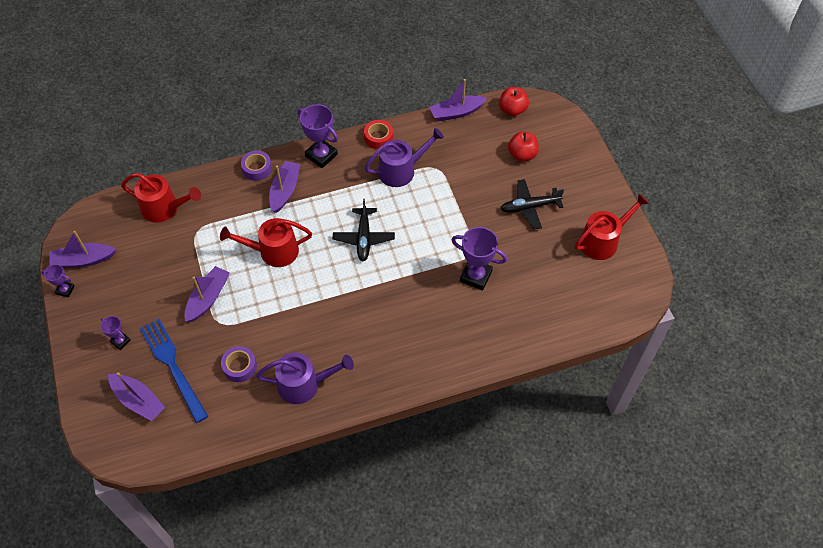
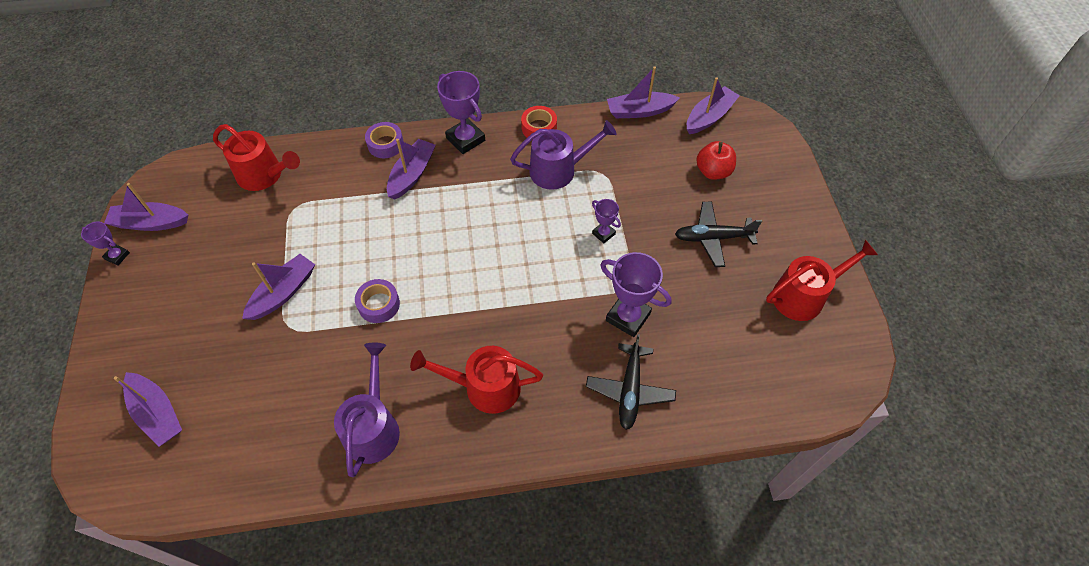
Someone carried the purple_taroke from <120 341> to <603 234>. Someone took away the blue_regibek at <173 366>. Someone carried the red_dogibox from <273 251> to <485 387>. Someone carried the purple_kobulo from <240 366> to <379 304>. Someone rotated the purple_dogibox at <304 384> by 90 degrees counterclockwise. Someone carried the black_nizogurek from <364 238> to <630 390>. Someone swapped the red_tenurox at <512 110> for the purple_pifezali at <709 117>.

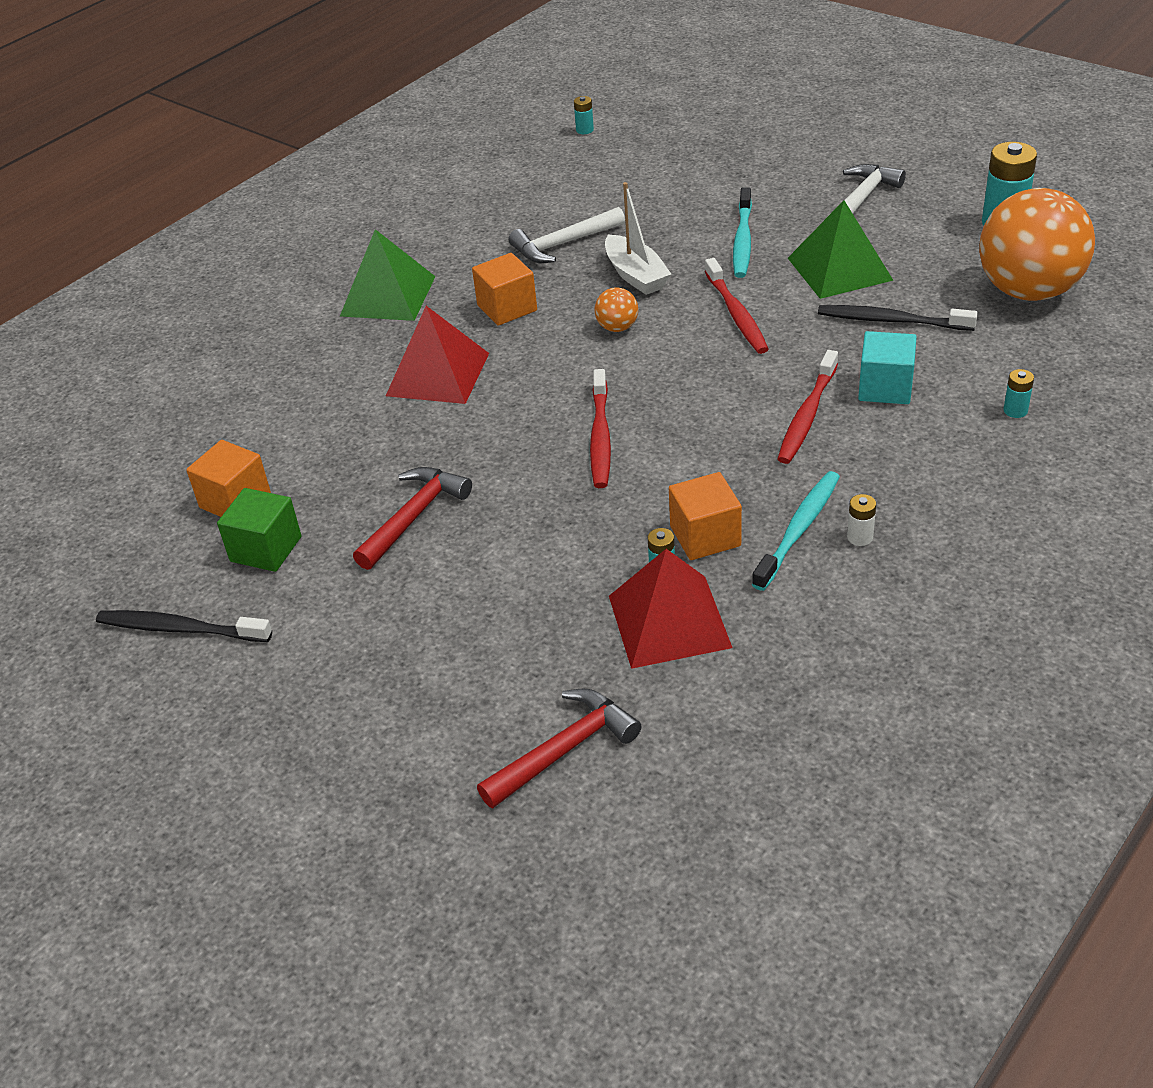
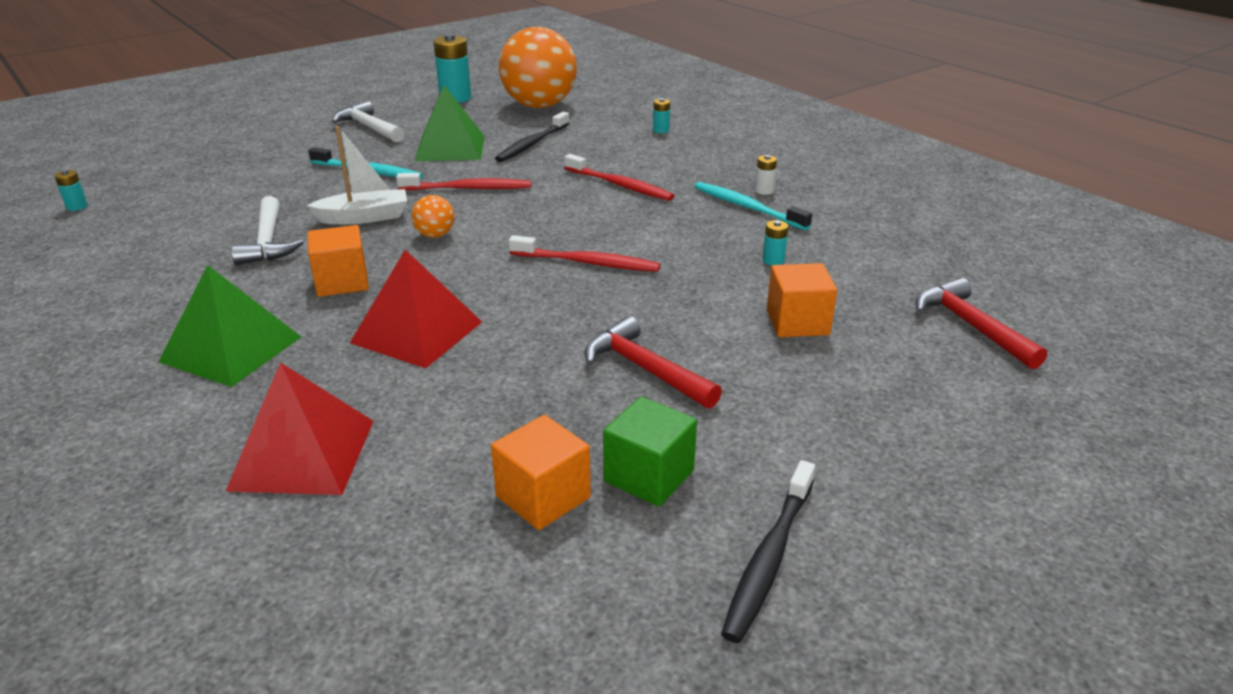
Someone carried the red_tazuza from <669 621> to <303 454>. Someone carried the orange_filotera from <705 536> to <797 322>. Someone took away the turquoise_filotera at <885 388>.

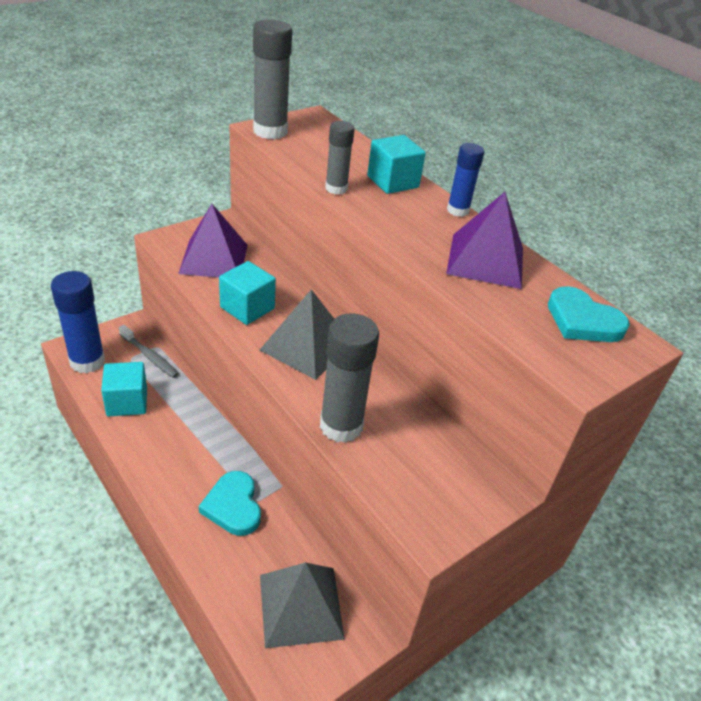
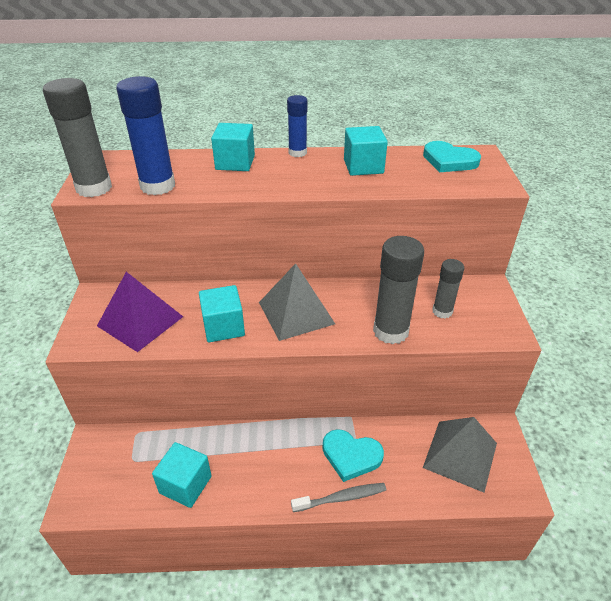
Someone carried the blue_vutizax from <87 361> to <158 186>. Someone carried the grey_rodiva from <150 356> to <341 498>. Someone carried the grey_vutizax from <336 188> to <442 311>. Someone swapped the purple_tazuza at <485 260> for the turquoise_filotera at <363 166>. Someone rotated the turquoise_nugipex at <583 320> by 45 degrees clockwise.

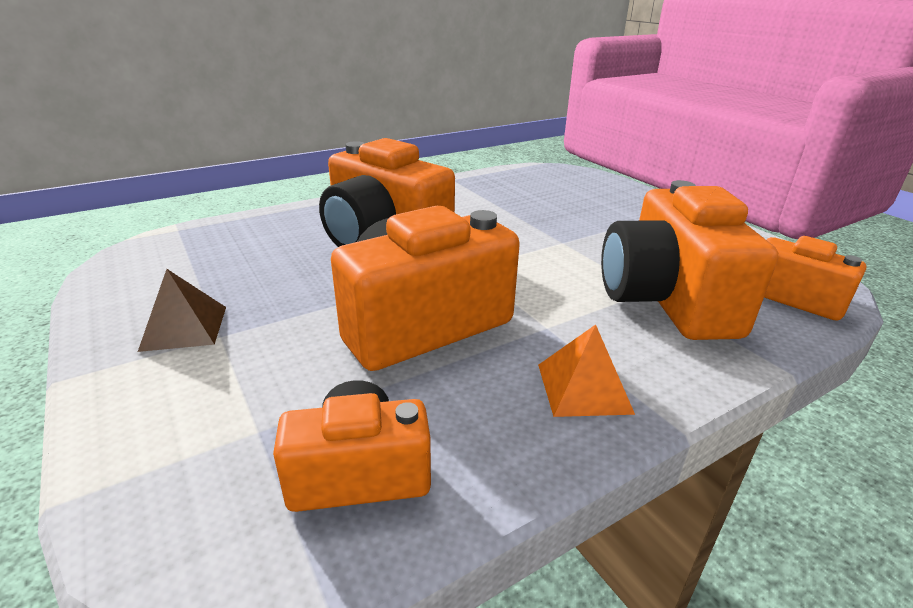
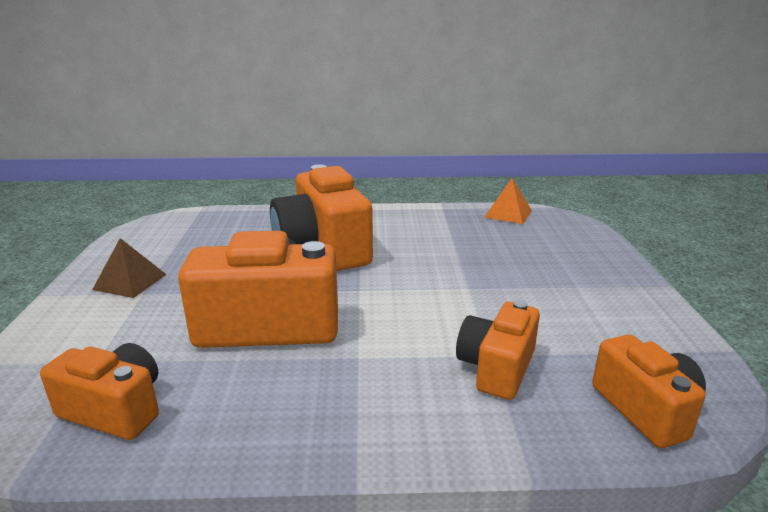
Someone carried the orange_tazuza from <584 388> to <508 214>. Someone scaled the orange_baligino at <666 300> by 0.58.

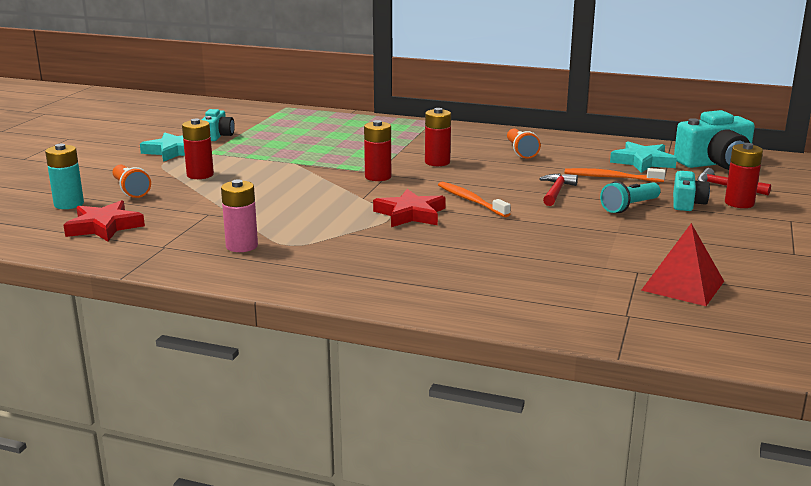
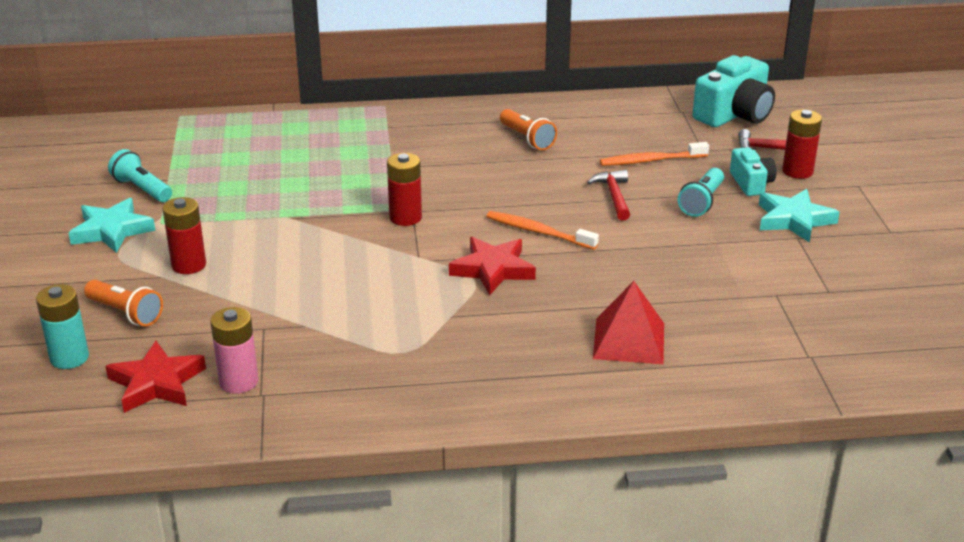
Someone swapped the turquoise_baligino at <218 136> for the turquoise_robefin at <142 189>. Someone carried the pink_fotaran from <242 246> to <239 382>. Someone took away the red_fotaran at <437 162>. Someone carried the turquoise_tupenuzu from <643 162> to <794 220>. Someone carried the red_tazuza from <682 285> to <629 340>.

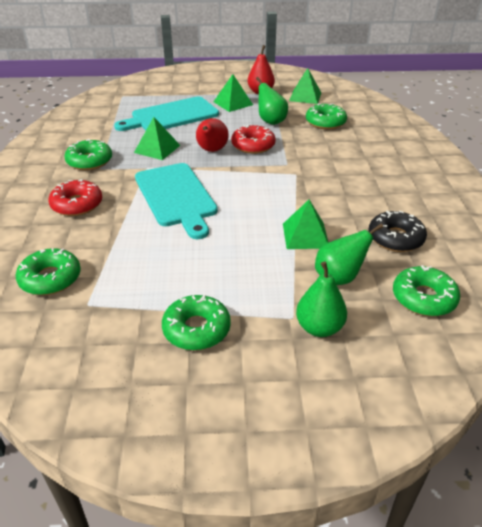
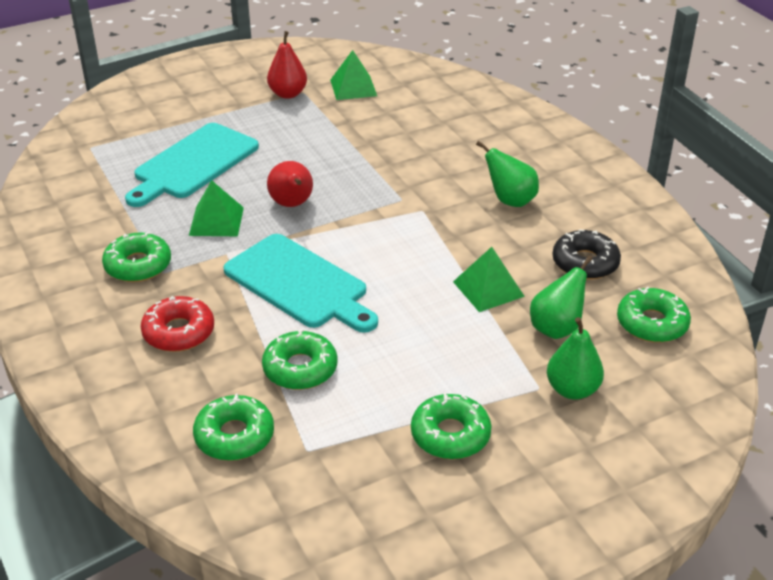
Someone took away the green_tazuza at <233 103>. Someone took away the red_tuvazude at <253 145>. Someone carried the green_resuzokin from <271 121> to <510 200>. Someone carried the green_tuvazude from <325 122> to <300 368>.

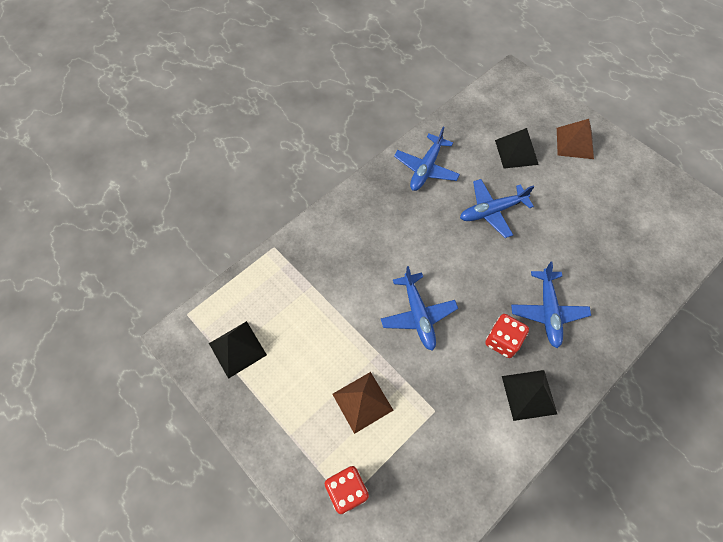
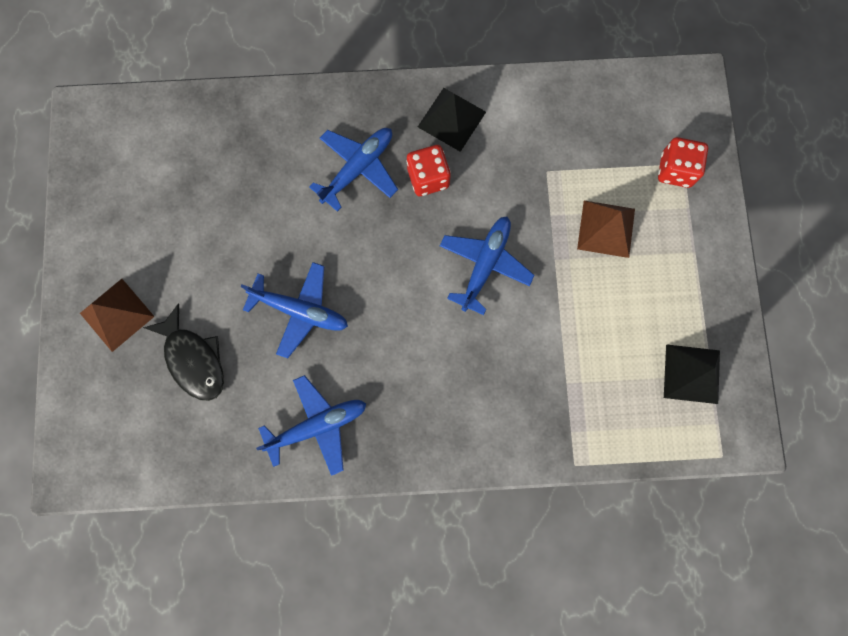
Someone swapped the black_tazuza at <516 152> for the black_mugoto at <194 359>.

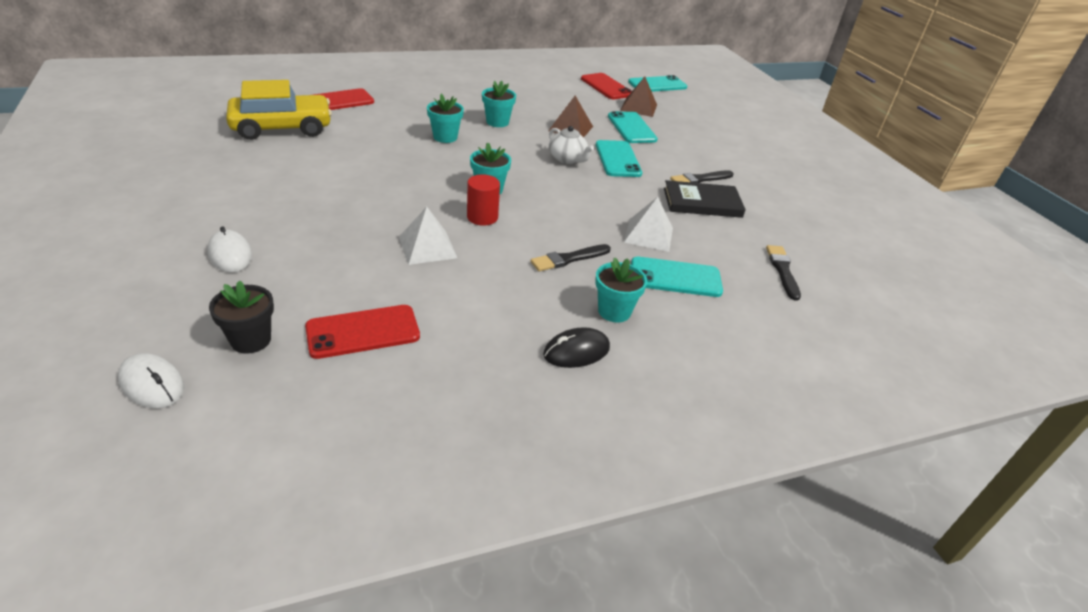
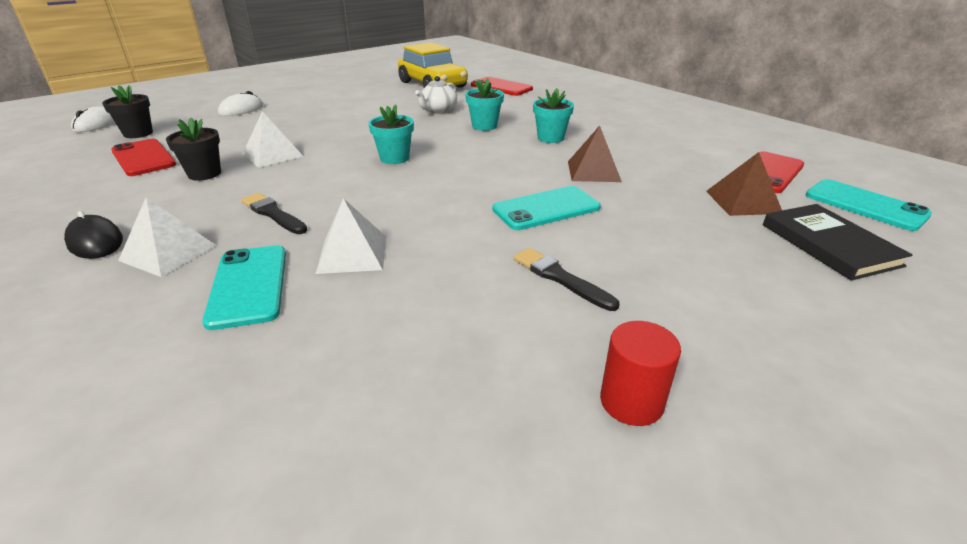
Someone carried the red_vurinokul from <482 217> to <631 402>. Someone carried the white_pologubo from <567 159> to <438 110>. Someone swapped the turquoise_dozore at <614 311> for the white_tazuza at <168 253>. Someone took away the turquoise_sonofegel at <631 128>. Someone carried the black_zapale from <702 203> to <829 245>. Someone took away the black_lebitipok at <782 270>. Someone put down the black_dozore at <204 174>.

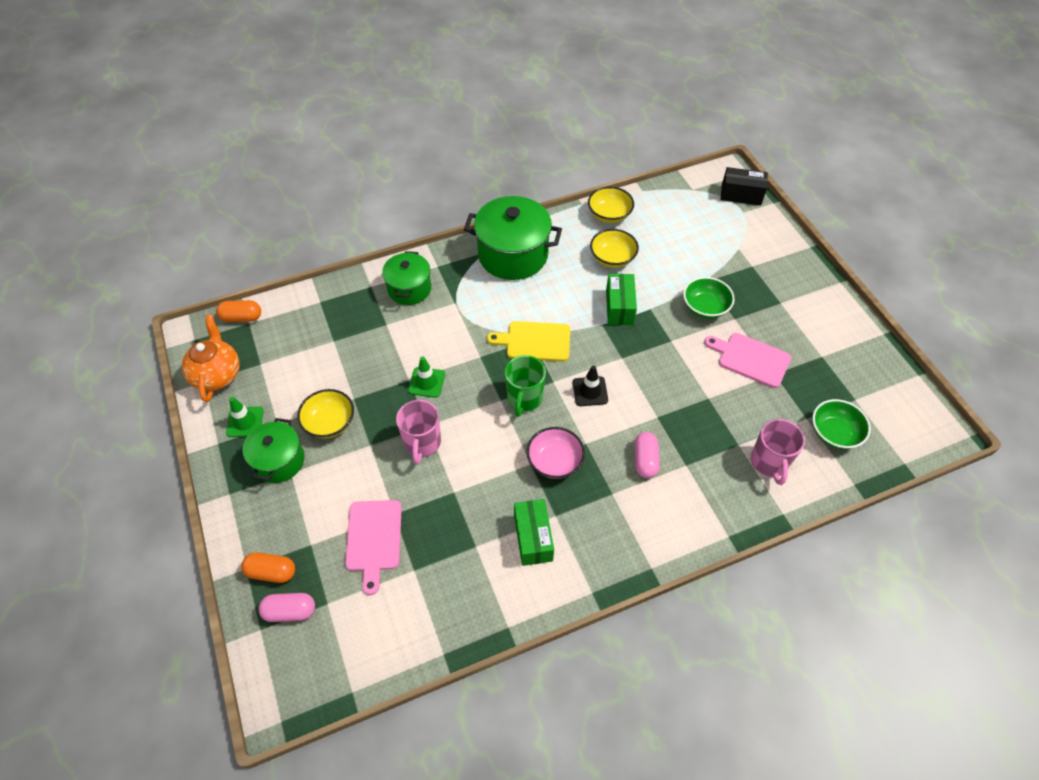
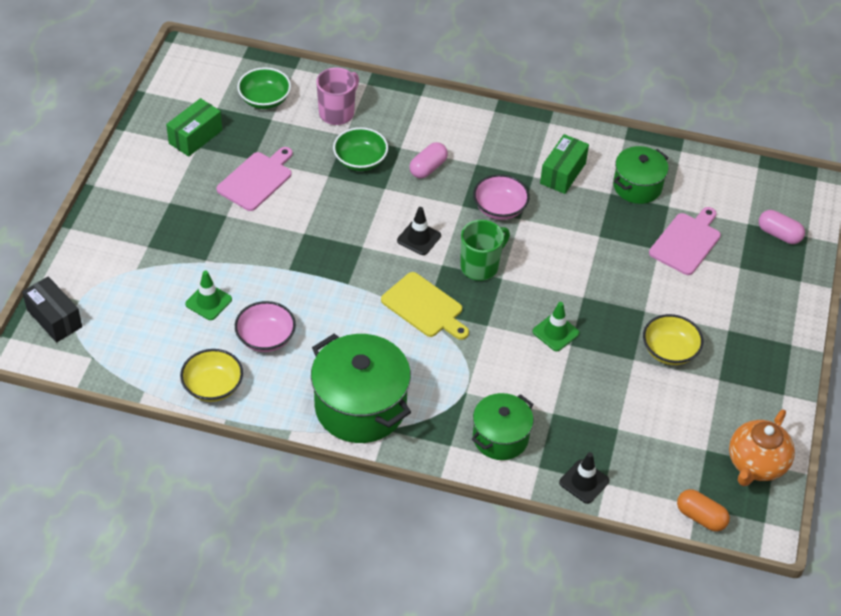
Someone carried the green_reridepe from <245 422> to <208 302>. Someone took away the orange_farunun at <271 572>. Someone carried the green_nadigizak from <279 461> to <637 186>. Someone took away the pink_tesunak at <422 443>. Someone repainted the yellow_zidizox at <612 258>, which became the pink_zidizox at <266 338>. Someone carried the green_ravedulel from <619 307> to <195 137>. Someone carried the green_zidizox from <705 307> to <360 160>. Someone rotated the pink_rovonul at <750 359> by 120 degrees counterclockwise. Someone put down the black_reridepe at <584 482>.

